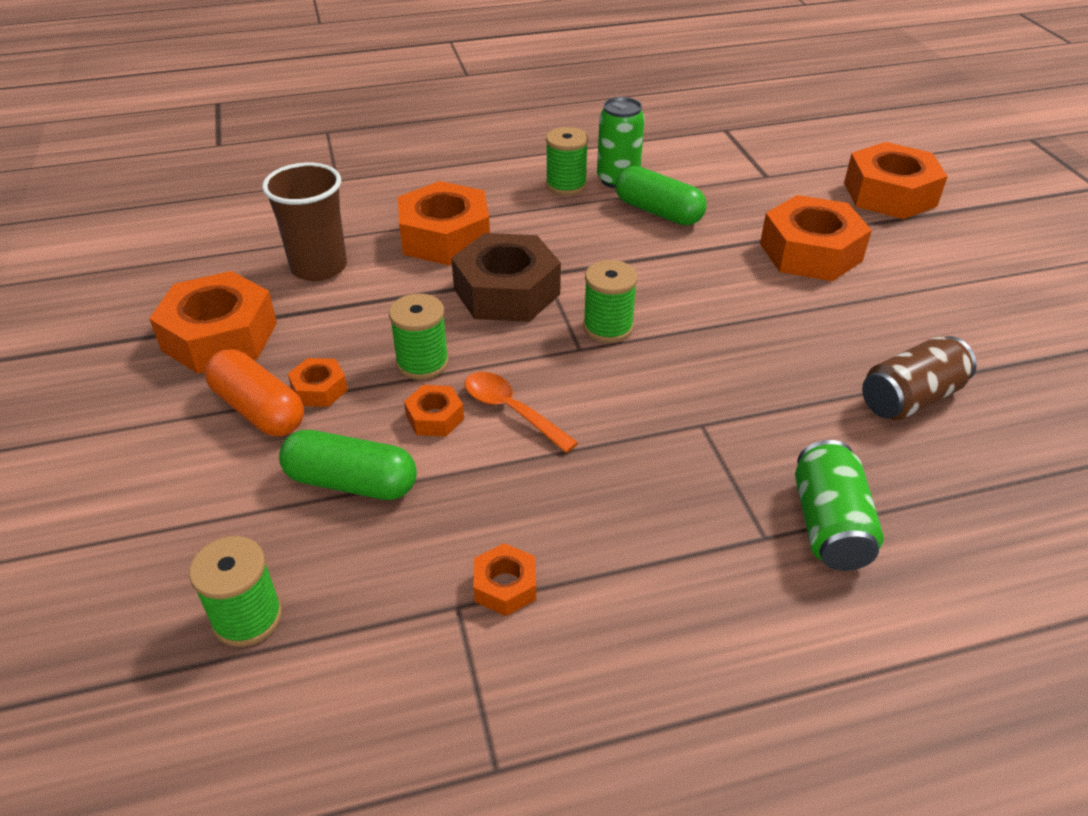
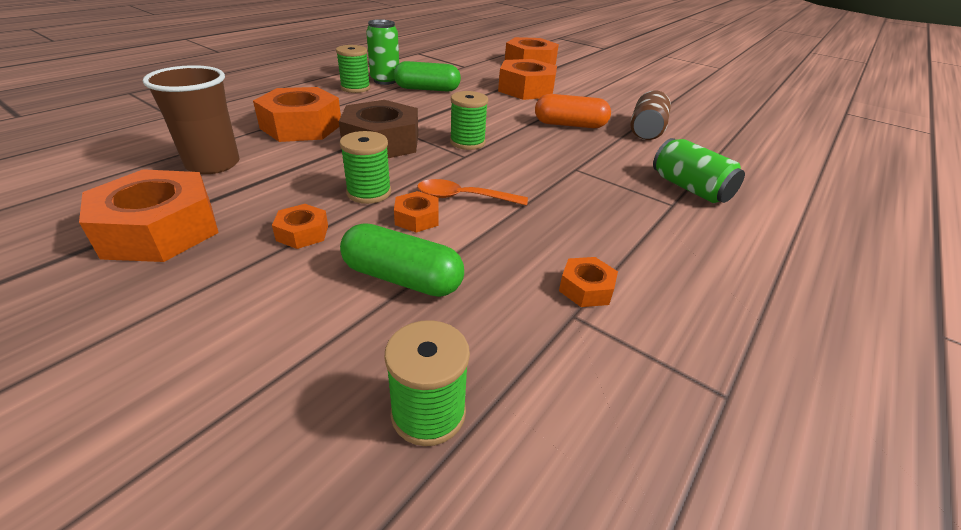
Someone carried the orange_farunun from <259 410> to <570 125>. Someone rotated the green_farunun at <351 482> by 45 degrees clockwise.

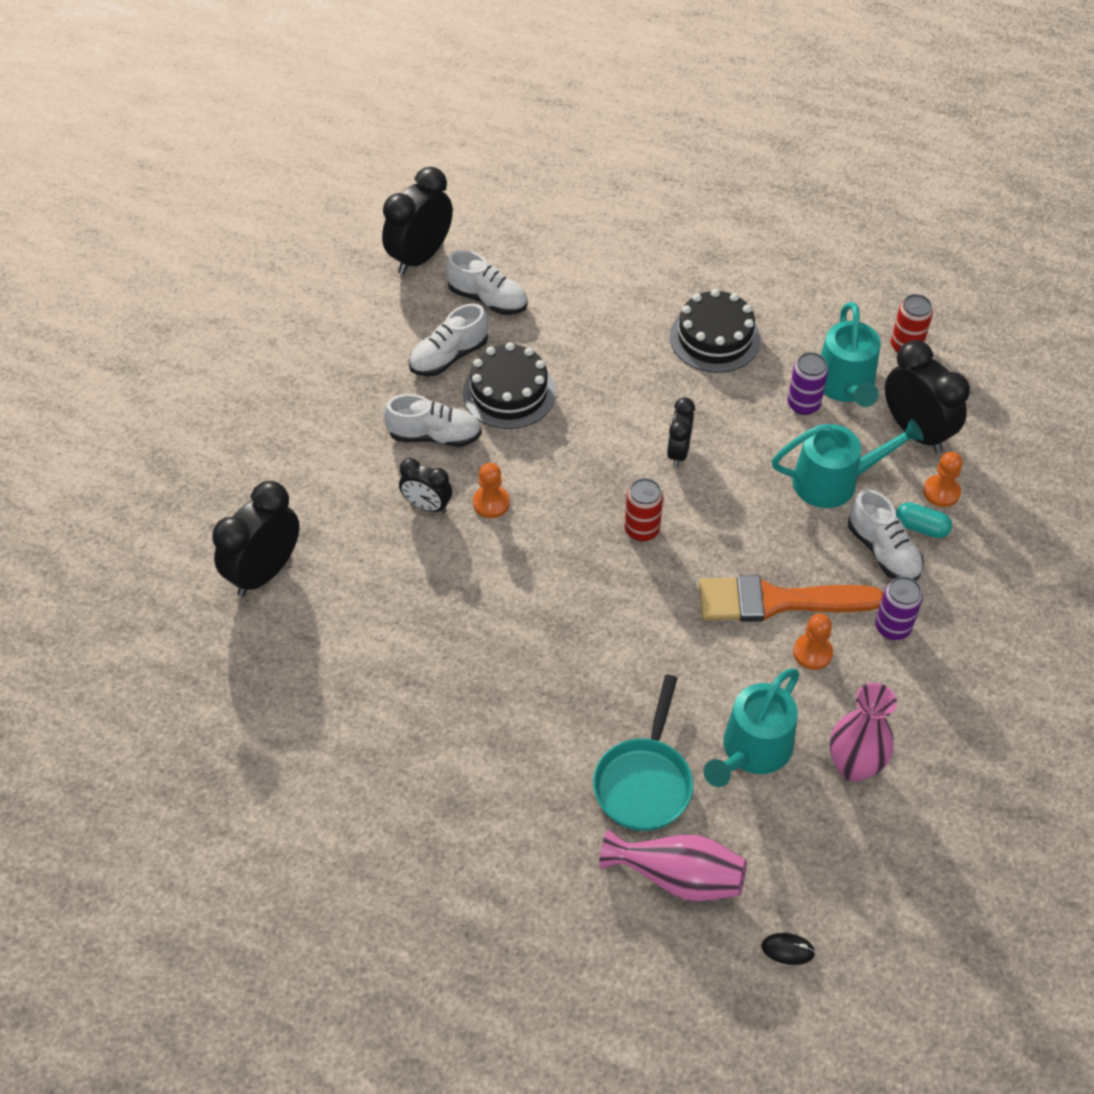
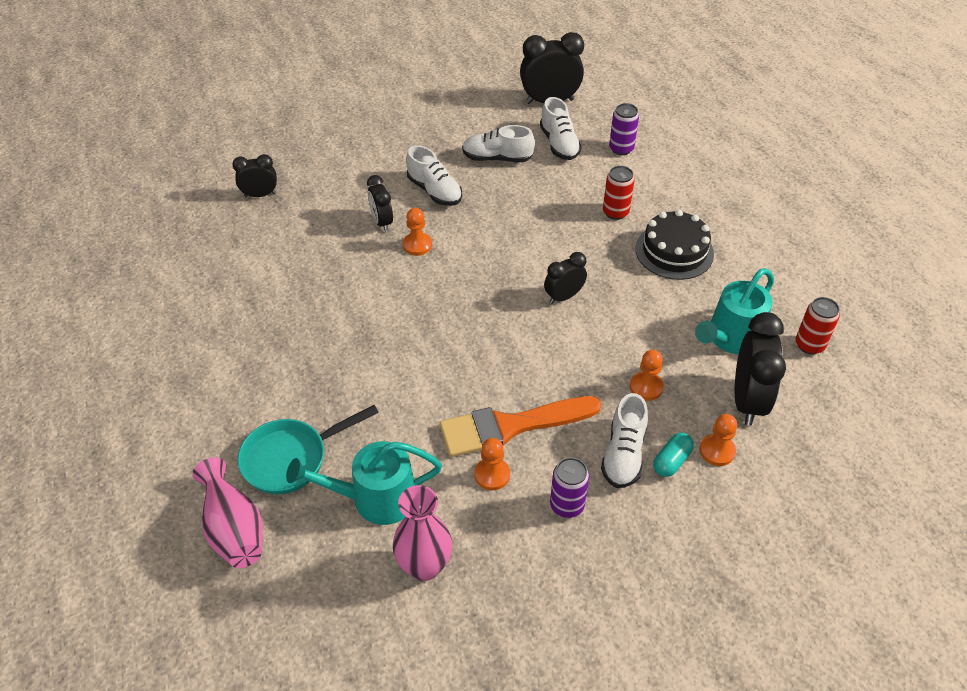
Someone scaled the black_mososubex at <264 572> by 0.59. Someone took away the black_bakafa at <509 392>. Someone carried the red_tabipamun from <642 530> to <615 212>. Someone rotated the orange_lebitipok at <777 601> by 60 degrees counterclockwise. Someone took away the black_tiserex at <787 950>. Someone swapped the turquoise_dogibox at <834 481> for the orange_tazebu at <646 387>. Someone carried the purple_tabipamun from <803 405> to <621 149>. Someone rotated the turquoise_farunun at <921 527> by 60 degrees clockwise.

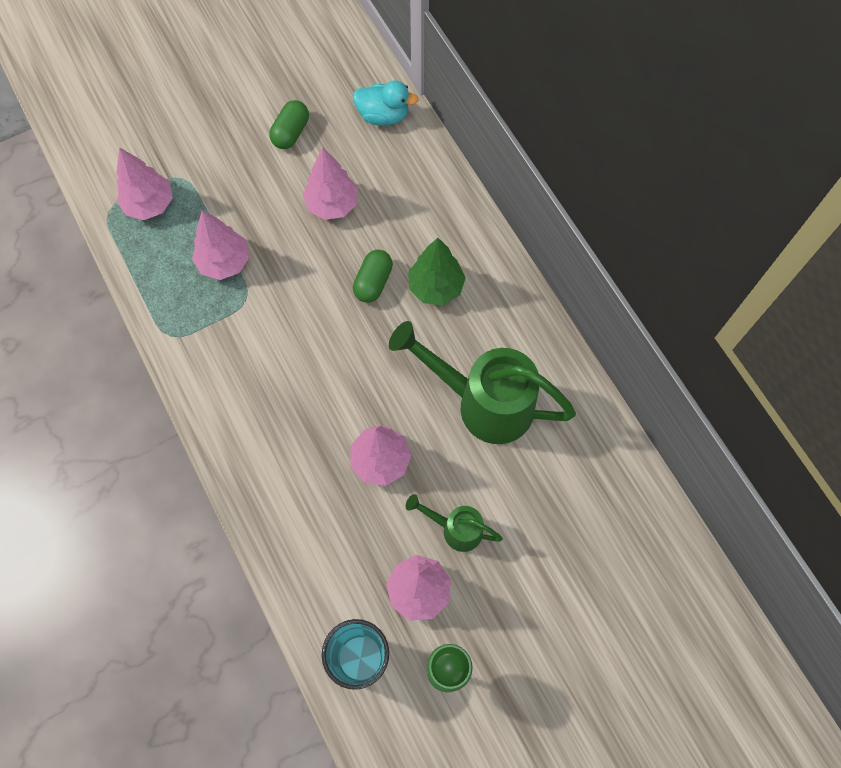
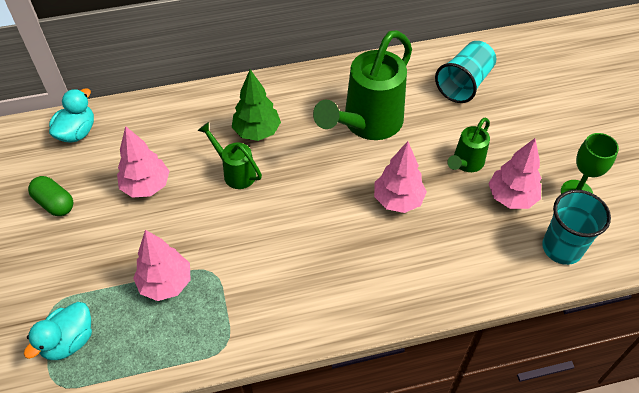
Someone swapped the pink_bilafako at <149 204> for the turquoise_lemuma at <69 341>. Someone swapped the green_farunun at <373 282> for the green_dogibox at <235 172>. Someone put down the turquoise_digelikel at <464 84>.

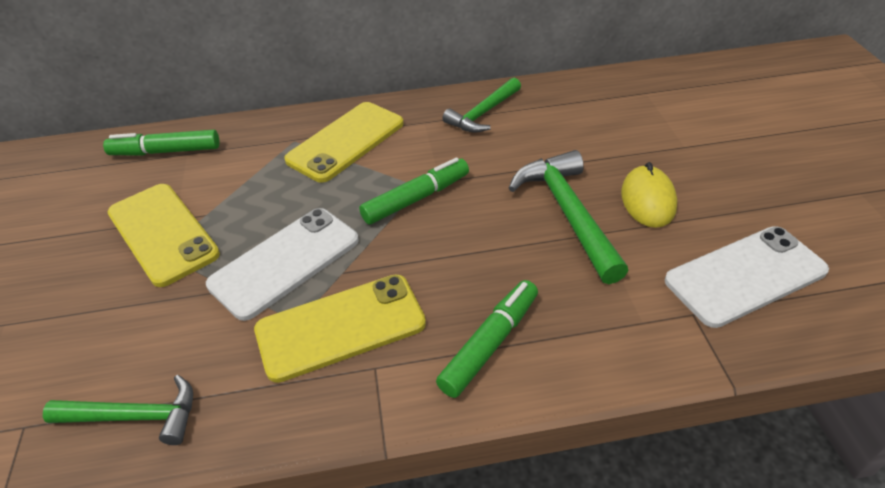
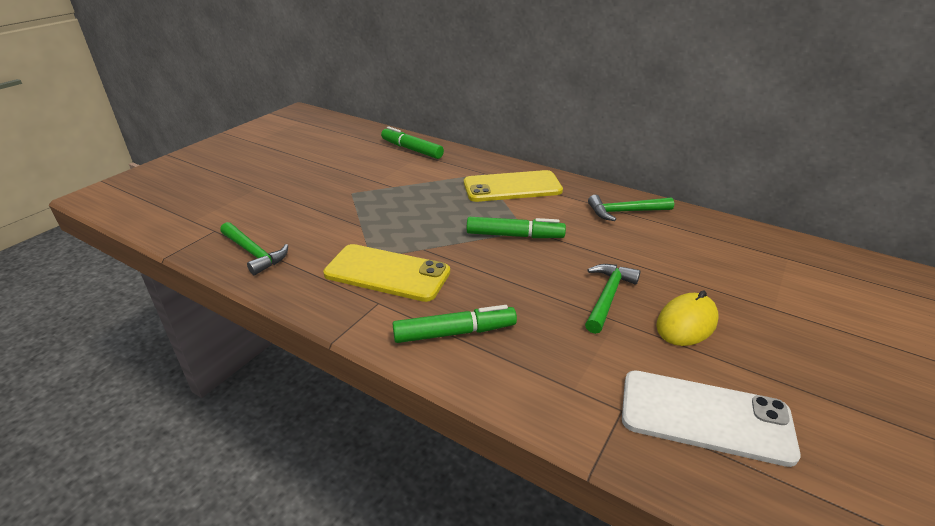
Someone took away the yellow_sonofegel at <162 234>. Someone took away the white_sonofegel at <285 262>. Someone scaled the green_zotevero at <568 214> by 0.67.

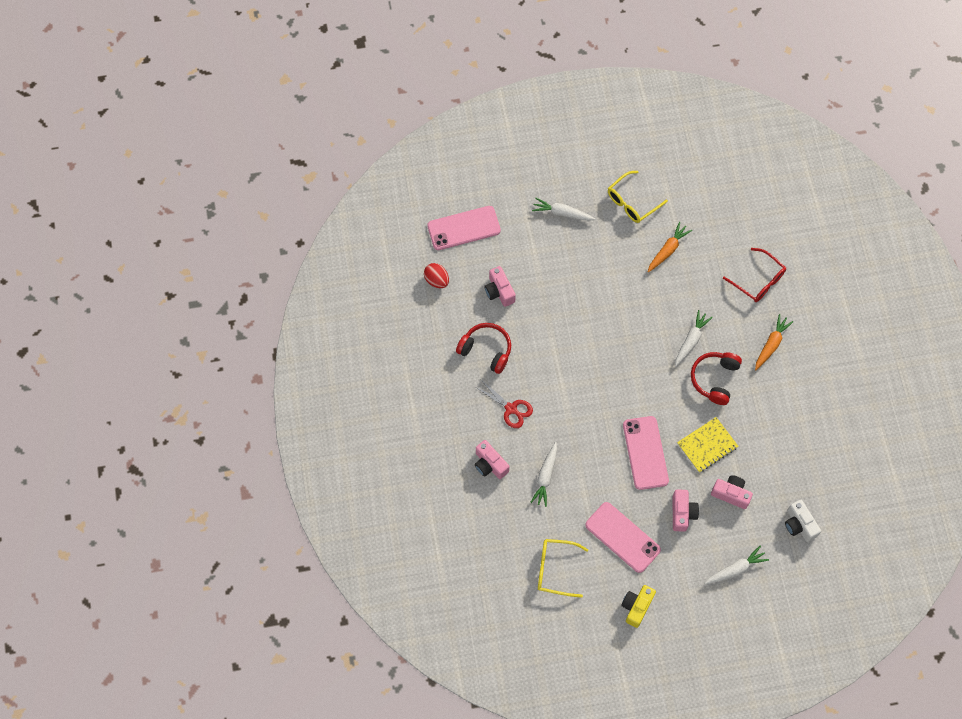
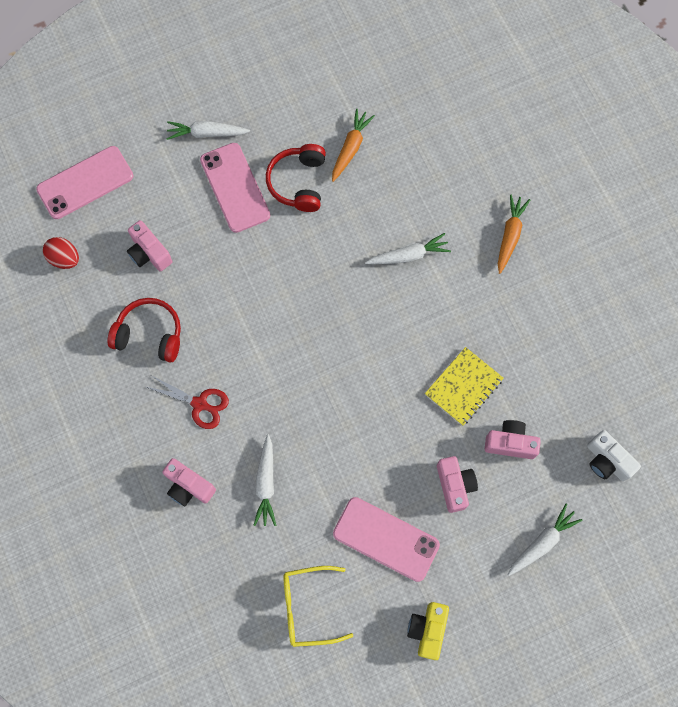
Someone took away the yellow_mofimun at <632 202>. Someone carried the pink_sonofegel from <645 453> to <235 188>. Someone rotated the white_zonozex at <691 340> by 60 degrees clockwise. Someone carried the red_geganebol from <714 379> to <298 182>. Someone took away the red_mofimun at <758 280>.

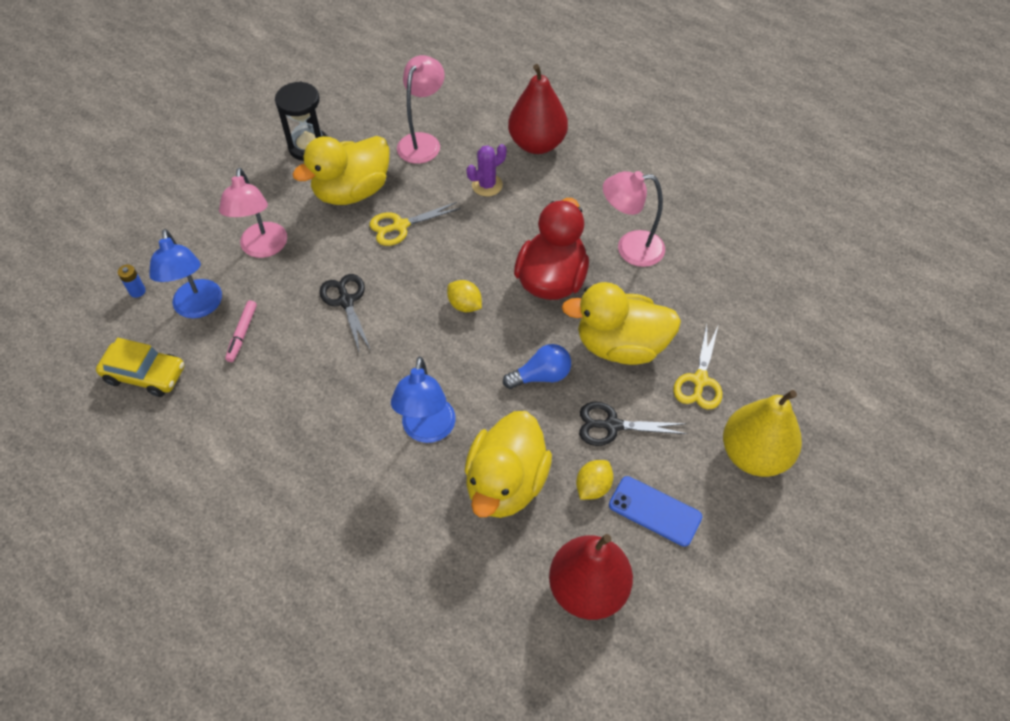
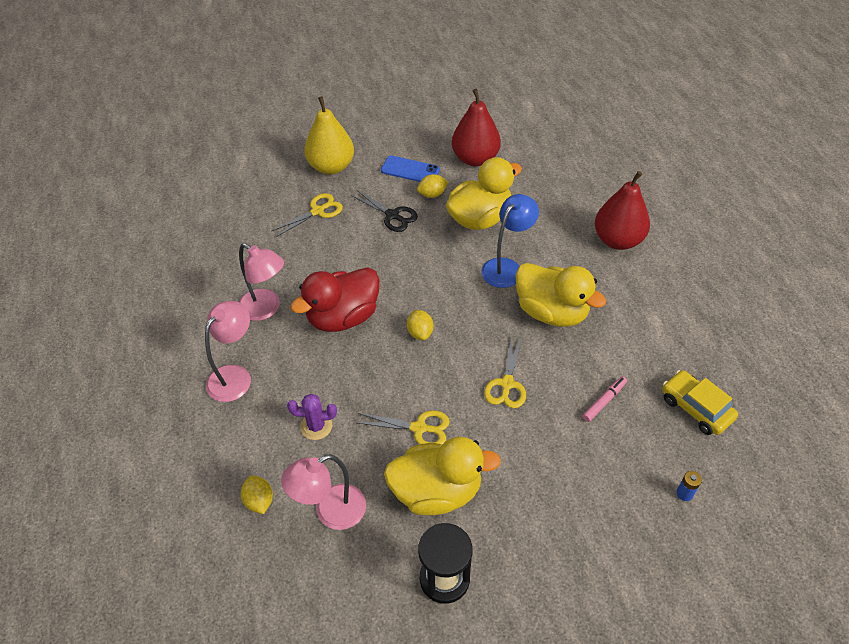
Someone took away the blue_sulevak at <198 308>. Someone carried the pink_sulevak from <263 248> to <235 376>. Someone repainted the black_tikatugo at <346 301>, which became the yellow_tikatugo at <507 384>. Someone took away the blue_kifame at <541 376>. Someone carried the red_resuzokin from <537 144> to <618 240>. Someone carried the yellow_lemuma from <621 346> to <551 312>. Someone rotated the blue_sonofegel at <655 511> by 45 degrees counterclockwise. Someone put down the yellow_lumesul at <259 501>.

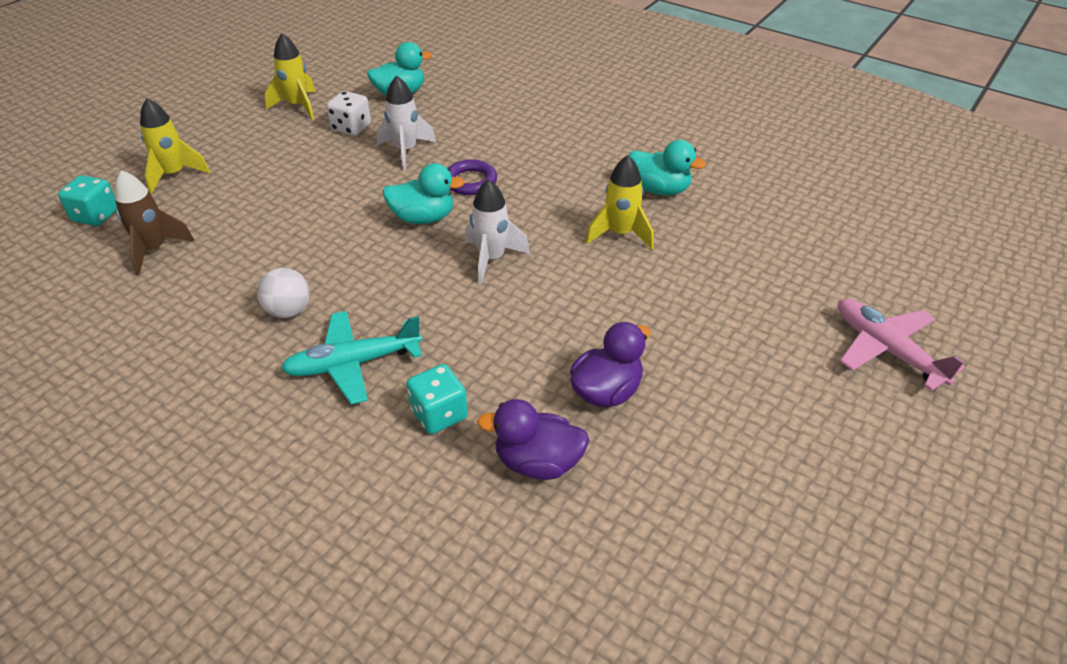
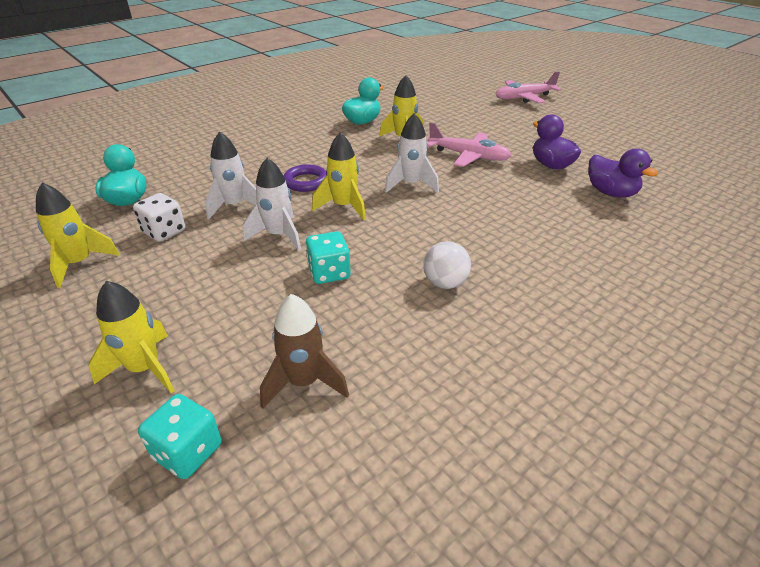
Someone took away the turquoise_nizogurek at <353 364>. Someone swapped the turquoise_lemuma at <423 218> for the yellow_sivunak at <343 207>. Someone carried the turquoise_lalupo from <439 414> to <329 273>. Someone rotated the purple_lemuma at <538 462> by 60 degrees counterclockwise. Someone put down the white_sivunak at <279 235>. Someone put down the pink_nizogurek at <468 156>.

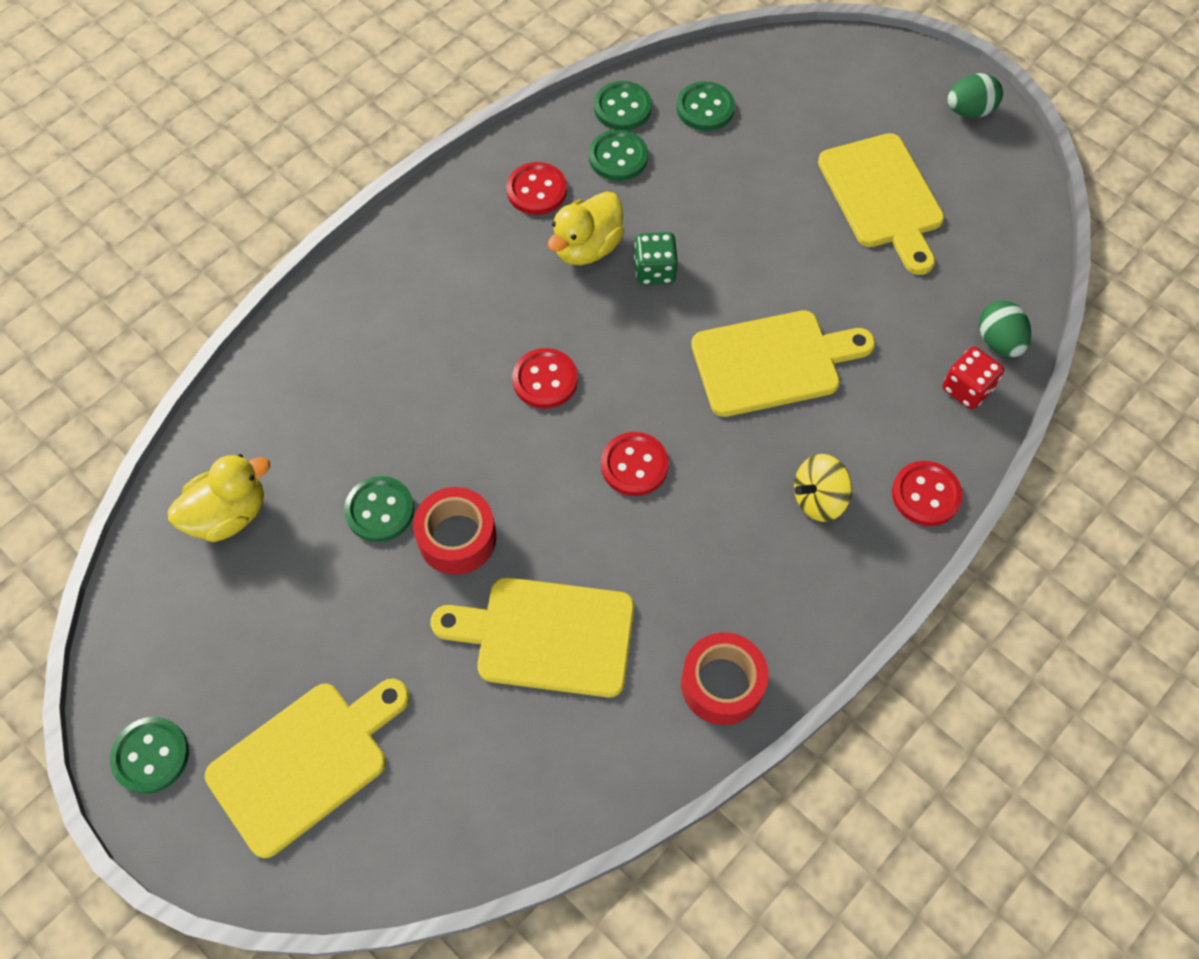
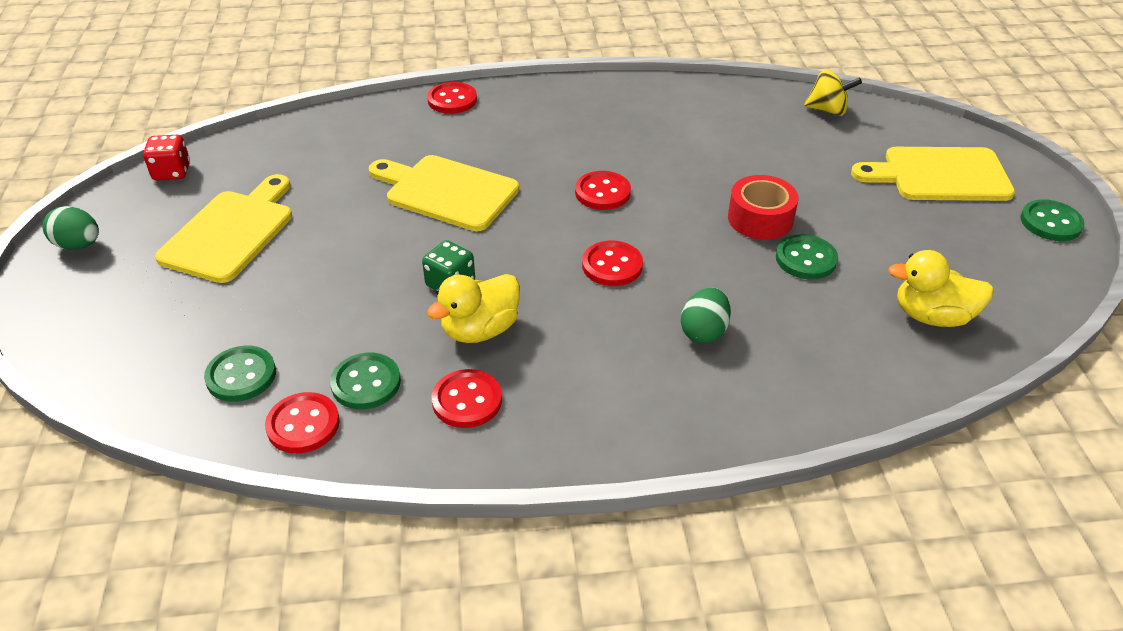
Someone took away the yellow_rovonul at <546 636>. Someone rotated the yellow_lemuma at <587 247> by 150 degrees clockwise. Someone repainted the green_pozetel at <622 108>, which became the red_pozetel at <303 425>. Someone took away the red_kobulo at <722 684>. Someone carried the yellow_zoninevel from <818 499> to <828 110>. Someone carried the red_lalupo from <967 389> to <172 172>. Someone carried the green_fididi from <998 341> to <703 332>.

